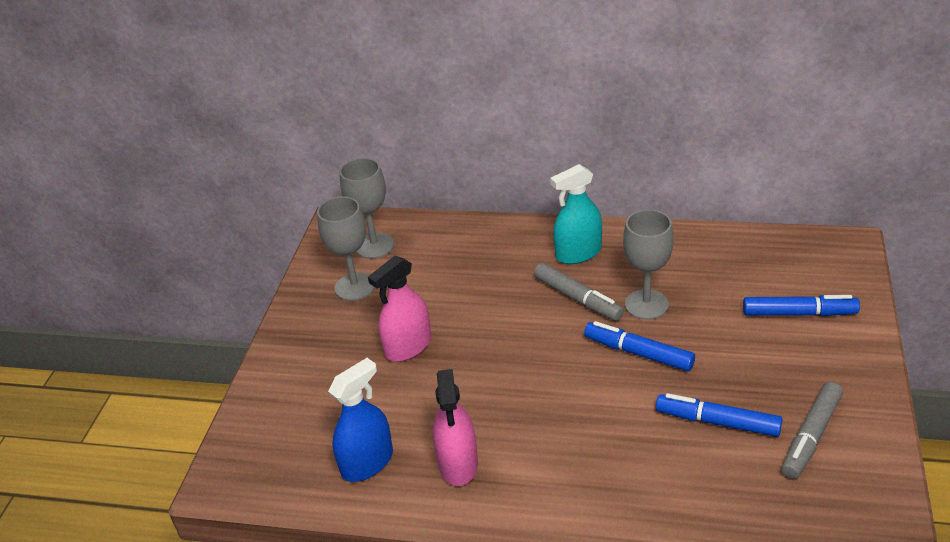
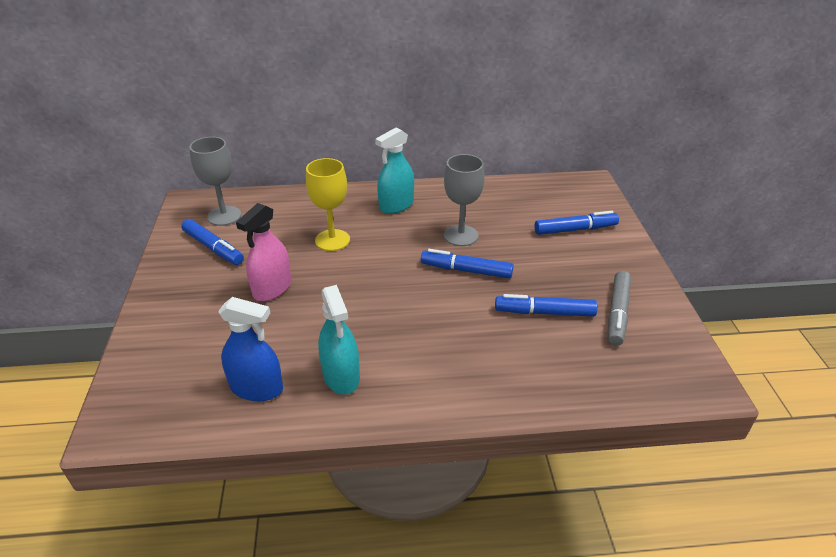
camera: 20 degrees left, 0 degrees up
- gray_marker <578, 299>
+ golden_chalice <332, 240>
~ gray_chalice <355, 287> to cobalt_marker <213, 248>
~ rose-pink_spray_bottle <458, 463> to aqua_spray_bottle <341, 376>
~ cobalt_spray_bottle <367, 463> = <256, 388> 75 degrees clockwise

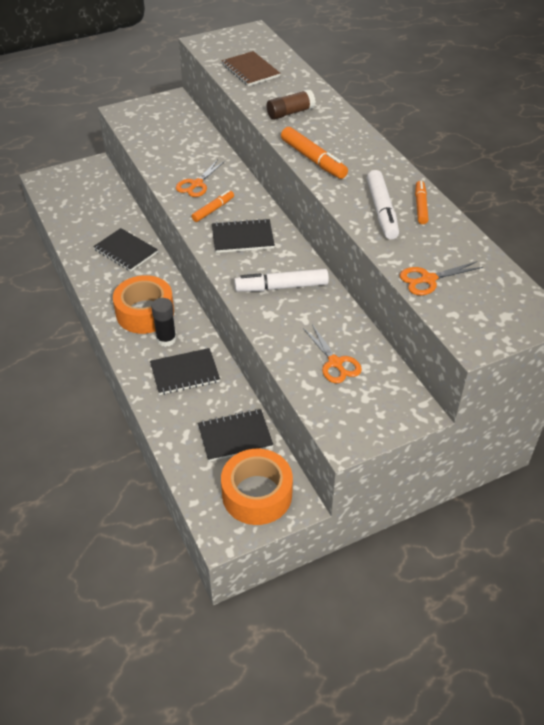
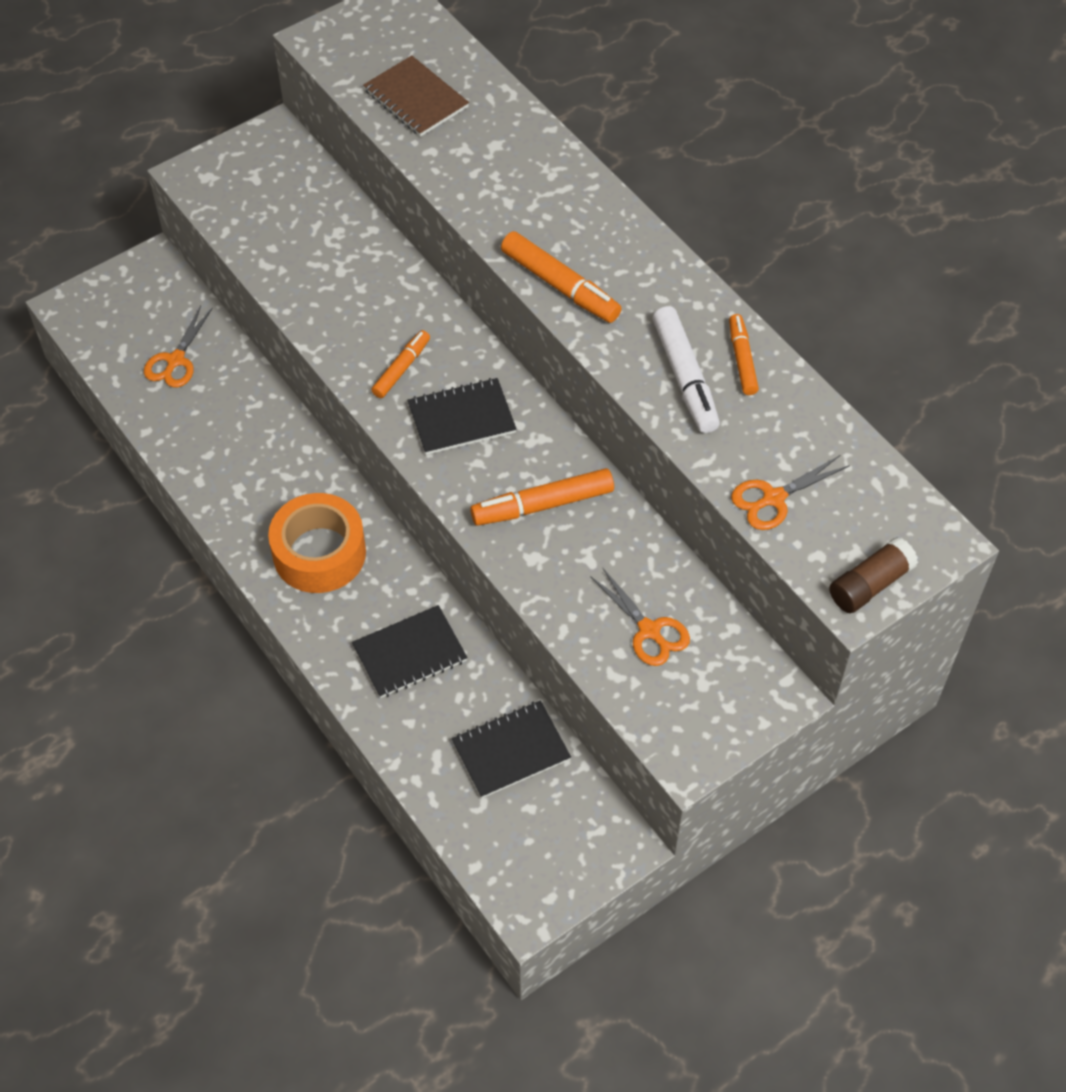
camera: 10 degrees left, 10 degrees up
- ebony_notebook <125, 251>
- ebony_glue_stick <166, 339>
- orange_sticky_tape <257, 494>
~ orange_scissors <196, 184> to <175, 360>
~ dark_brown_glue_stick <290, 113> to <870, 584>
~ white_marker <281, 287> to orange_marker <542, 505>

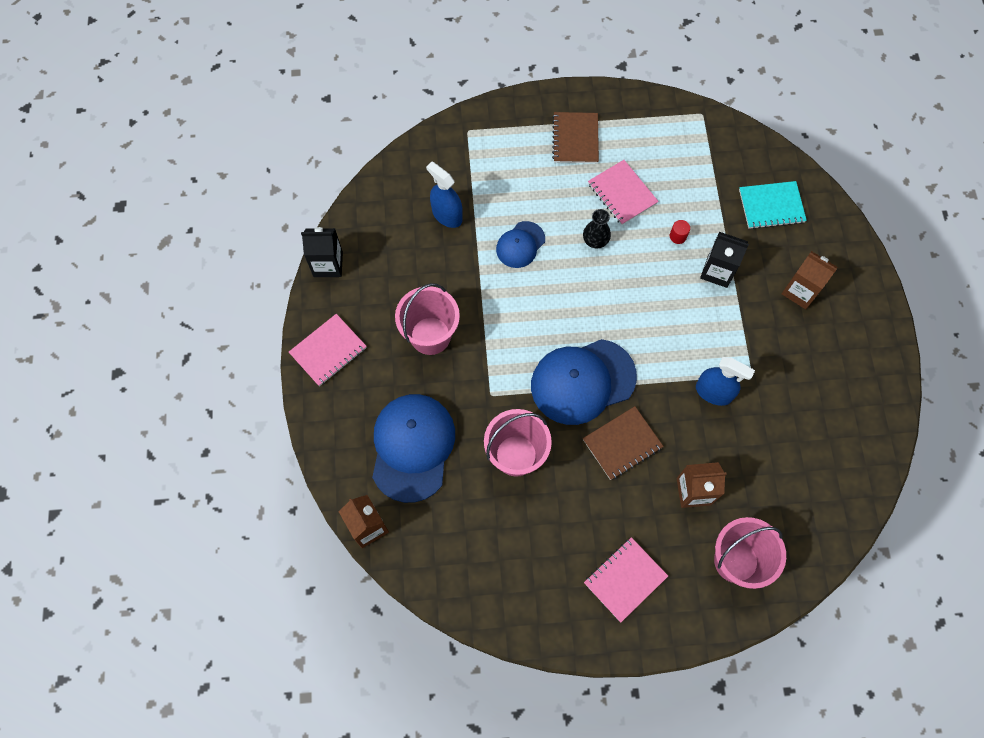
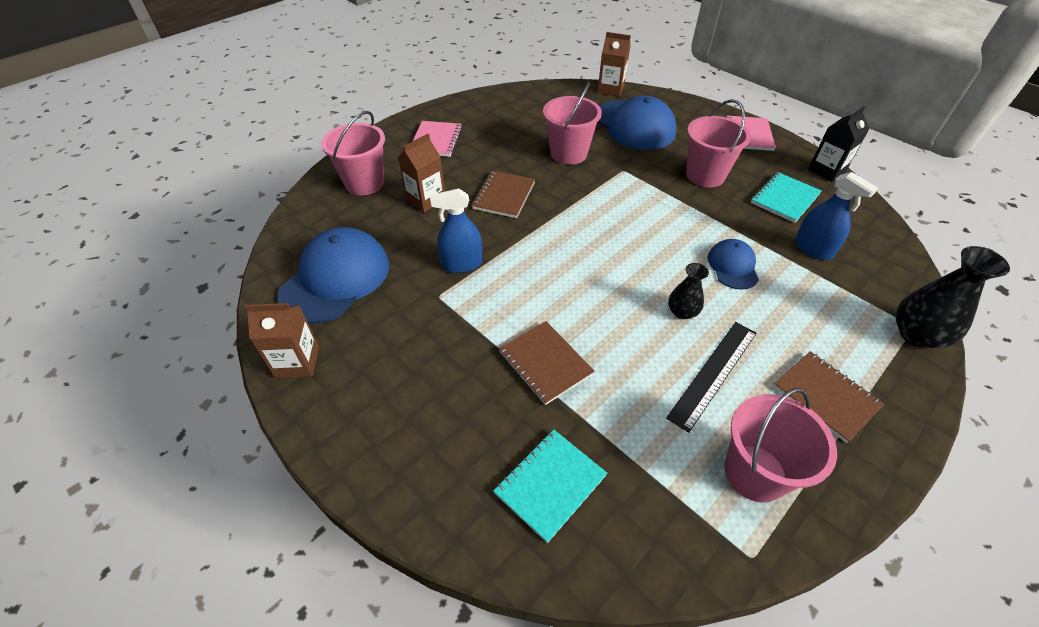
camera: 140 degrees right, 20 degrees down
- scarlet_cylinder_shape <678, 236>
+ rose-pink_bucket <755, 472>
+ aqua_notebook <784, 199>
+ ebony_tall_vase <916, 335>
~ cobalt_baseball_cap <582, 381> to <336, 278>
~ dark_brown_milk_carton <800, 291> to <297, 362>
~ rose-pink_notebook <622, 193> to ebony_measuring_stick <713, 373>
~ ebony_milk_carton <717, 271> to dark_brown_notebook <545, 363>
~ cobalt_spray_bottle <447, 215> = <813, 249> 45 degrees clockwise

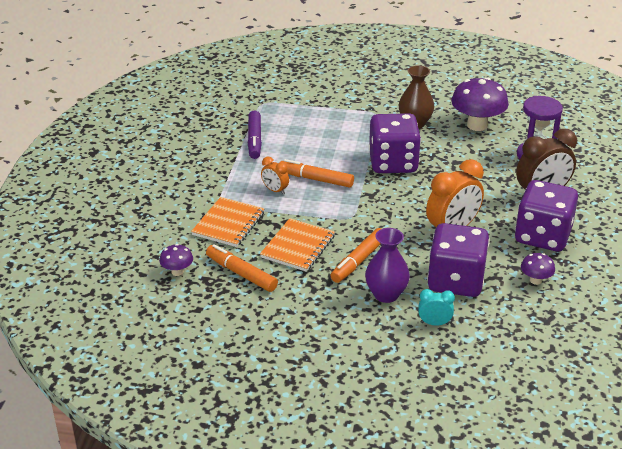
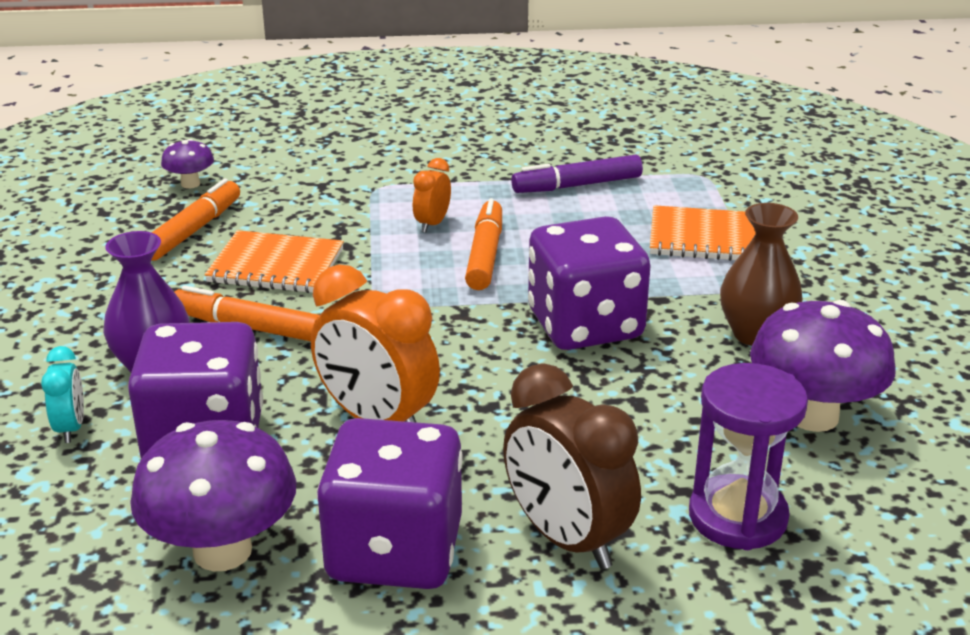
camera: 75 degrees right, 5 degrees down
~ orange_notebook <228, 224> to <706, 238>
~ violet_mushroom <535, 280> = <222, 551> x2.02

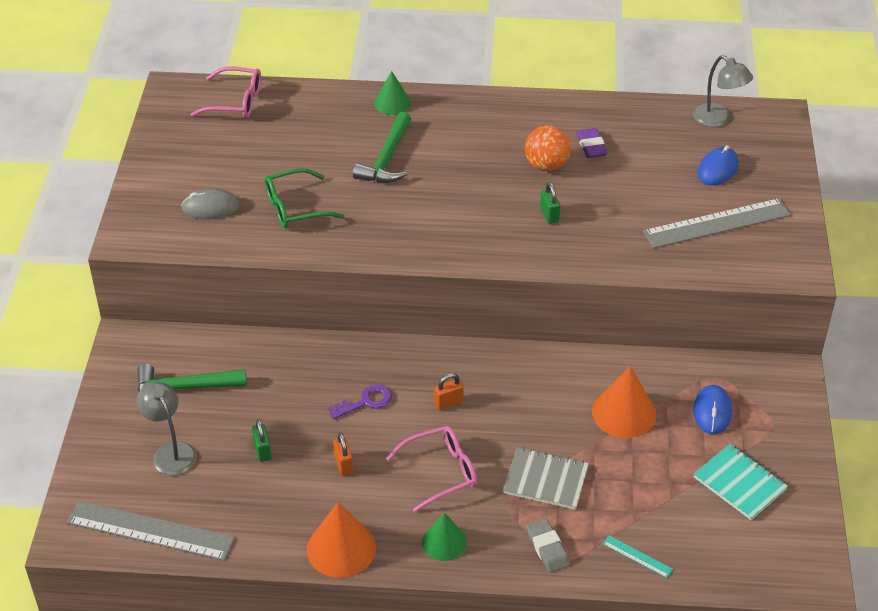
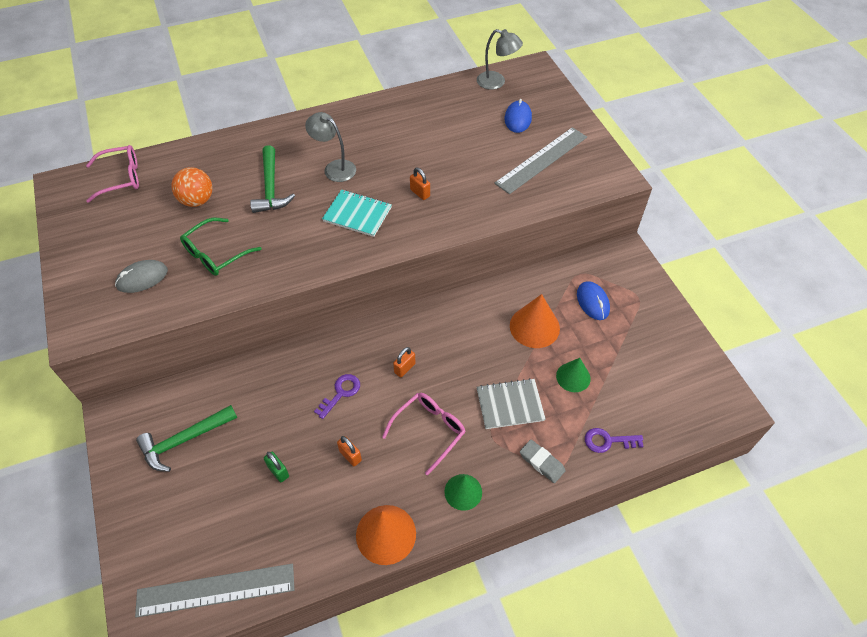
camera: 25 degrees left, 10 degrees up
- violet_gum_eraser <591, 146>
~ gray_lamp <171, 452> to <334, 168>
~ green_cone_shape <392, 103> to <573, 377>
~ orange_ball <546, 165> to <197, 200>
~ aqua_notebook <739, 483> to <357, 214>
~ aqua_measuring_stick <637, 556> to violet_door_key <608, 441>
~ green_padlock <549, 215> to orange_padlock <420, 193>

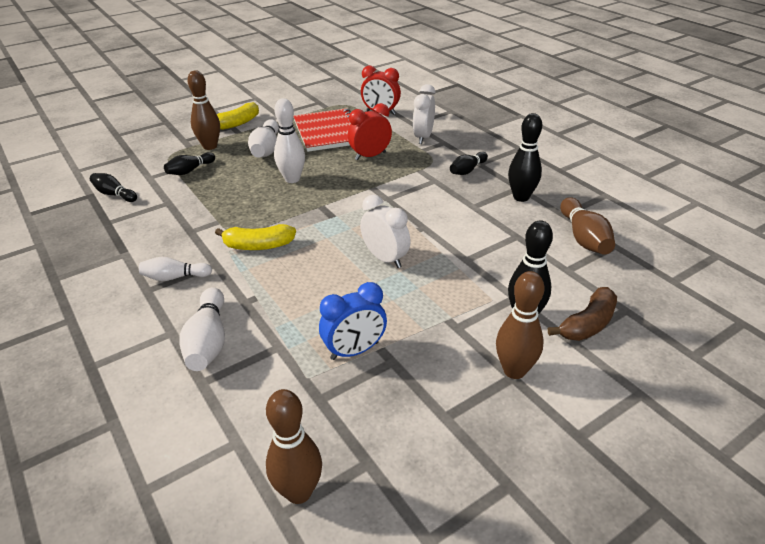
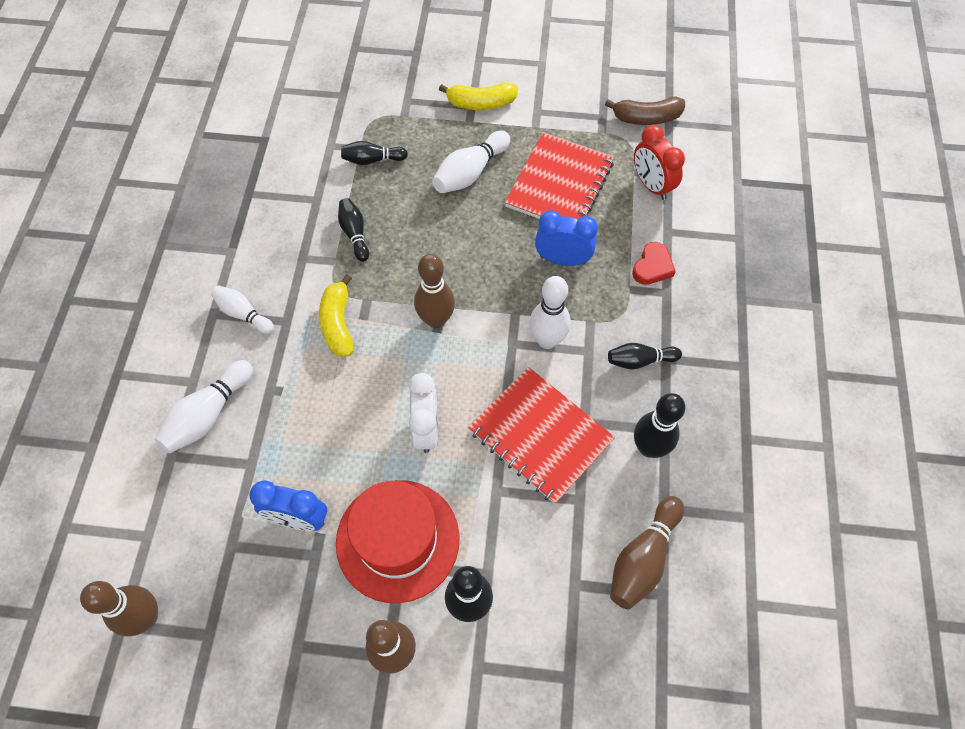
camera: 40 degrees right, 25 degrees up
+ scarlet_hat <397, 540>
+ scarlet_notebook <540, 435>
~ ebony_skittle <114, 194> to <355, 234>
~ dark_brown_skittle <210, 146> to <436, 320>
~ white_skittle <292, 179> to <547, 340>
~ dark_brown_toy_banana <587, 324> to <646, 118>
~ white_clock <423, 137> to scarlet_heart <652, 267>
~ scarlet_clock <370, 156> to cobalt_clock <562, 259>
~ golden_toy_banana <258, 246> = <338, 323> 45 degrees clockwise

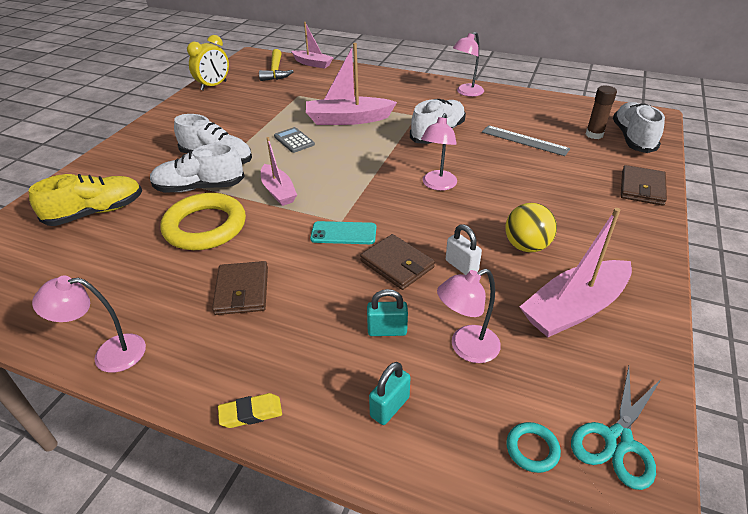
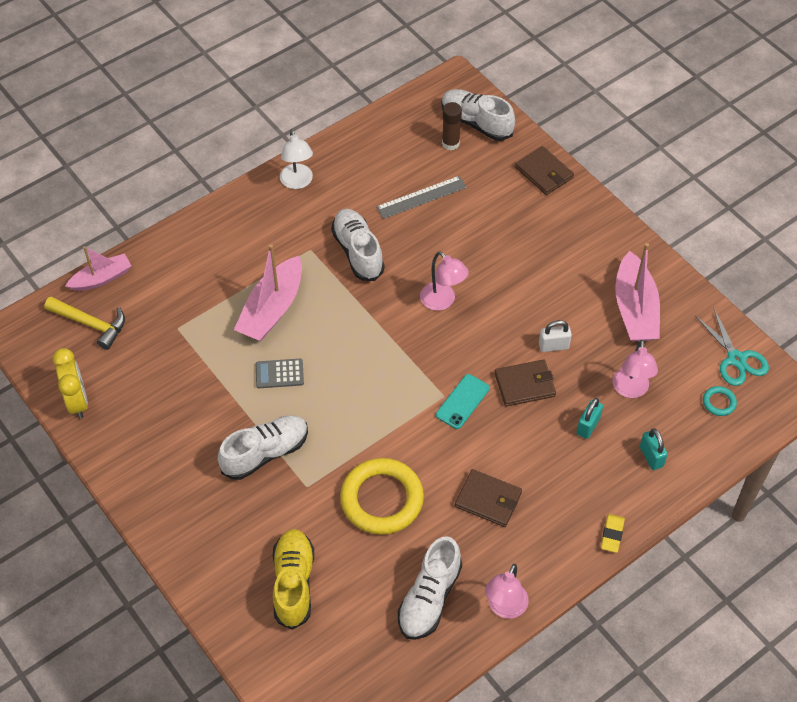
camera: 60 degrees left, 15 degrees up
- rose-pink_toy_boat <278, 191>
- golden_ball <526, 246>
~ white_shoe <199, 187> to <429, 598>
~ rose-pink_lamp <466, 93> to white_lamp <297, 182>

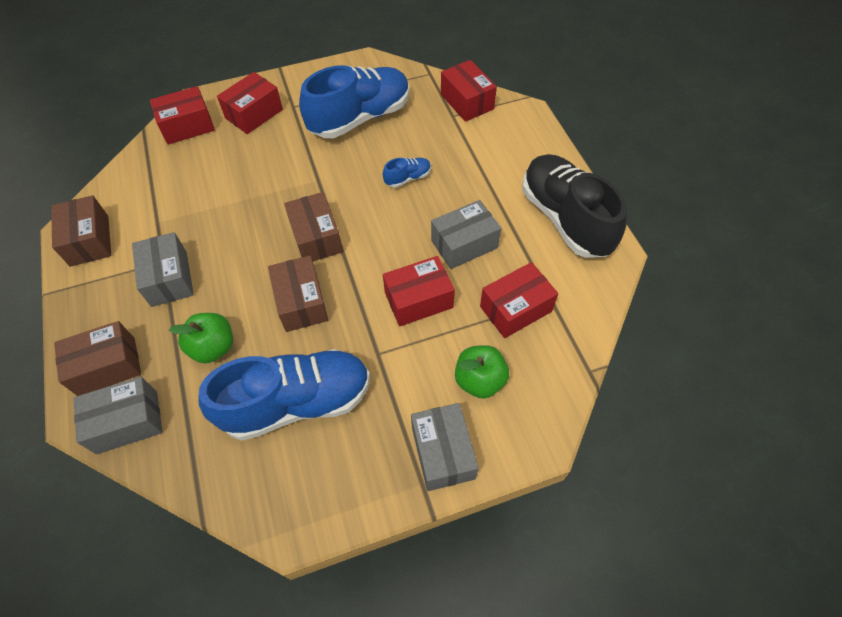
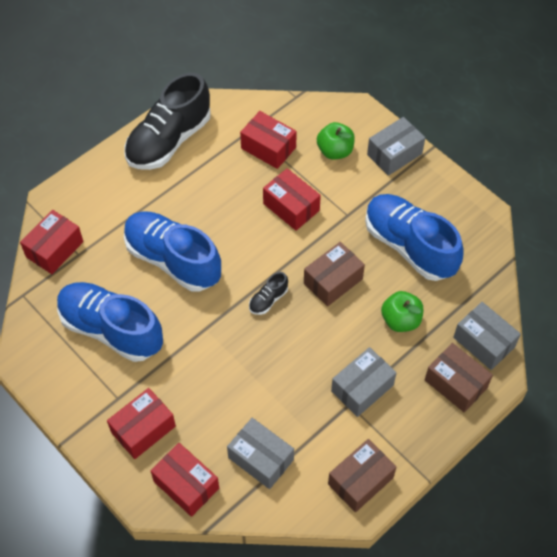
camera: 115 degrees left, 0 degrees up
~ gray_parcel <464, 244> to <260, 459>
~ dark_brown_parcel <316, 237> to ebony_shoe <268, 300>
~ scarlet_parcel <254, 114> = <143, 429> 60 degrees counterclockwise
~ cobalt_shoe <408, 178> = <173, 260> x2.41

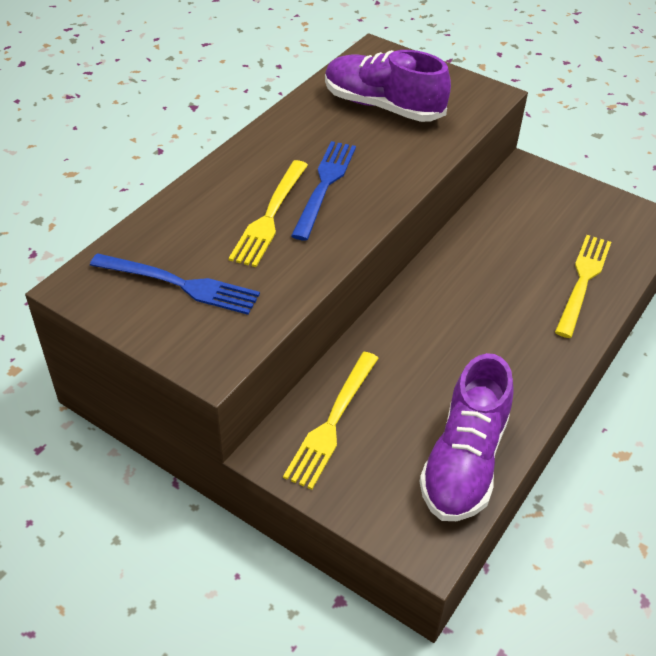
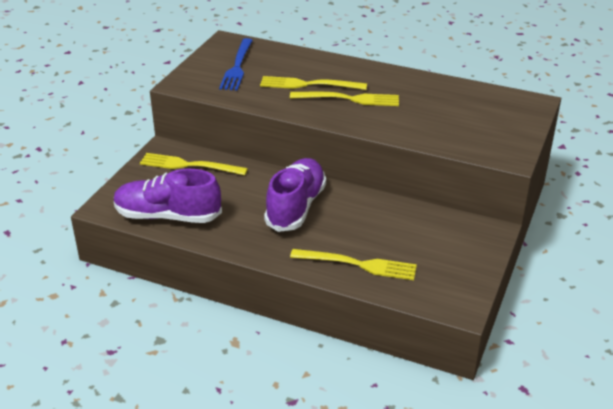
camera: 80 degrees right, 10 degrees down
~ violet_shoe <383, 106> to <296, 207>
~ cobalt_table_fork <325, 185> to golden_table_fork <350, 99>

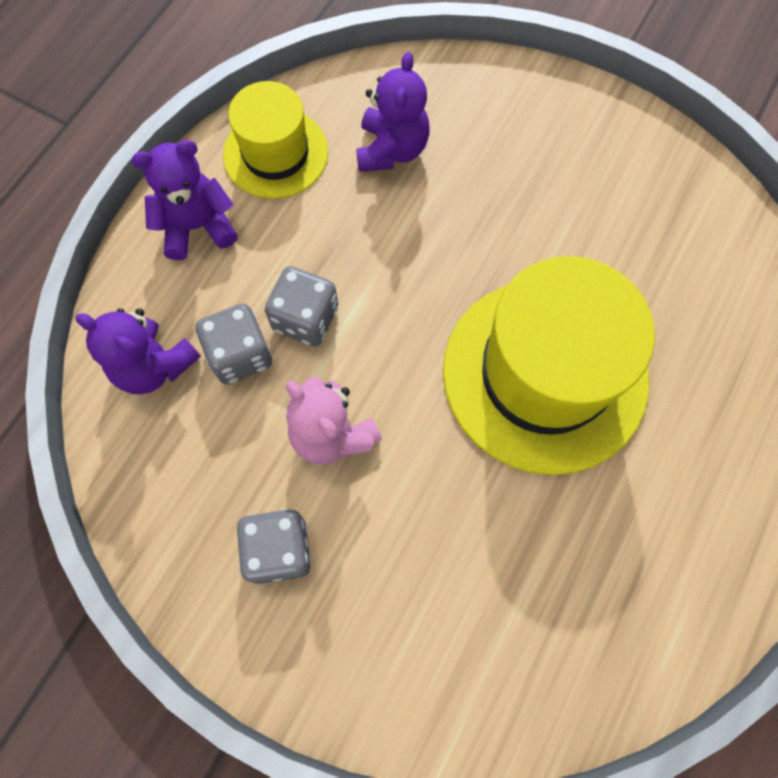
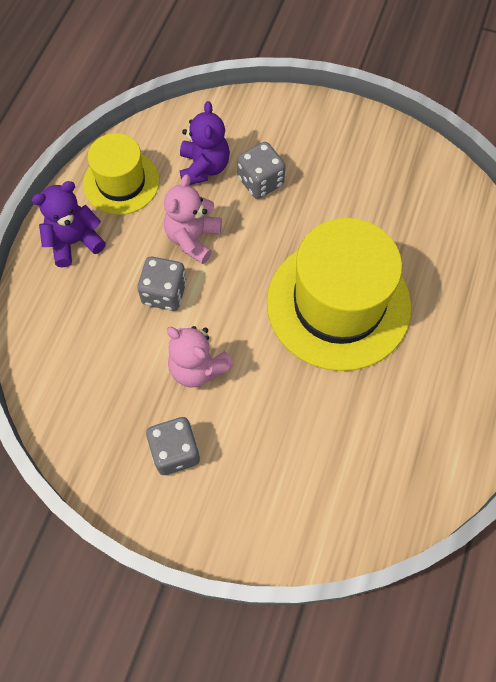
camera: 10 degrees left, 5 degrees down
- violet_teddy <154, 366>
+ rose-pink_teddy <193, 238>
~ gray_game_die <240, 355> to <260, 181>

